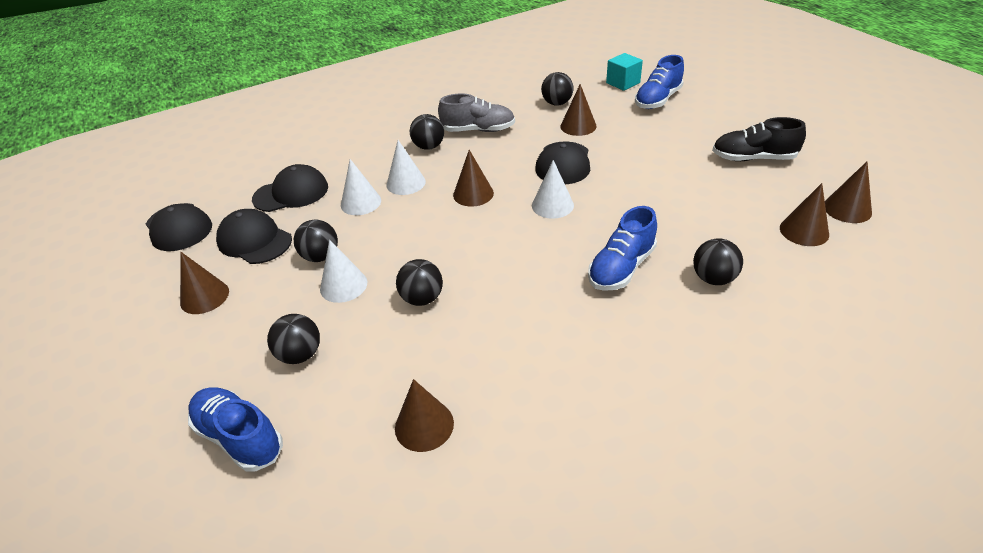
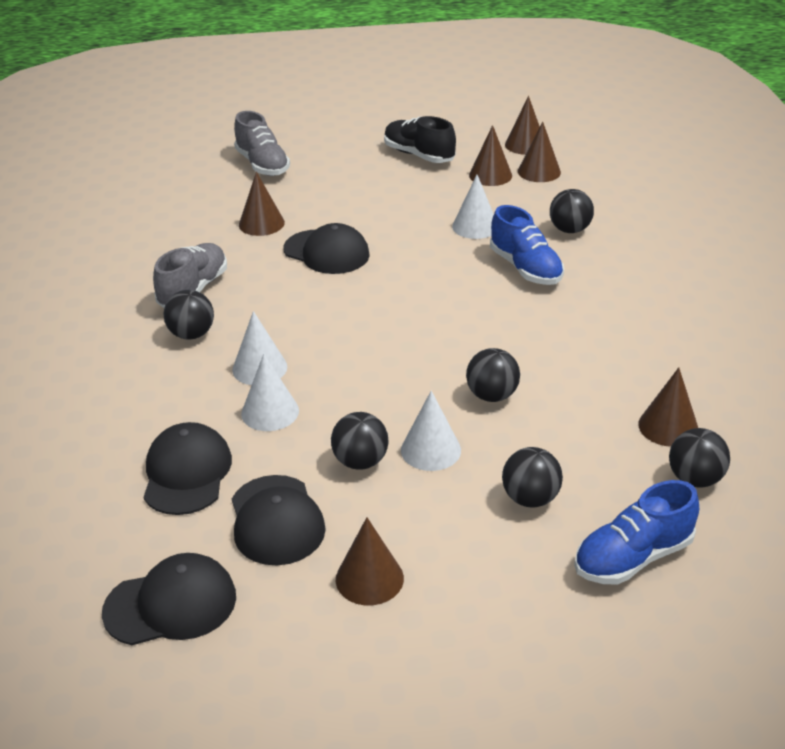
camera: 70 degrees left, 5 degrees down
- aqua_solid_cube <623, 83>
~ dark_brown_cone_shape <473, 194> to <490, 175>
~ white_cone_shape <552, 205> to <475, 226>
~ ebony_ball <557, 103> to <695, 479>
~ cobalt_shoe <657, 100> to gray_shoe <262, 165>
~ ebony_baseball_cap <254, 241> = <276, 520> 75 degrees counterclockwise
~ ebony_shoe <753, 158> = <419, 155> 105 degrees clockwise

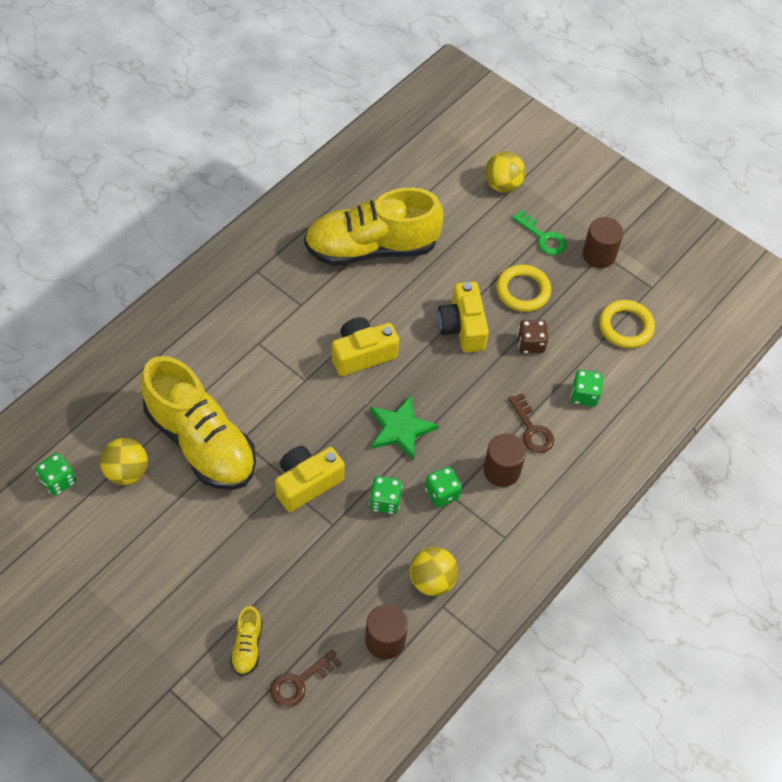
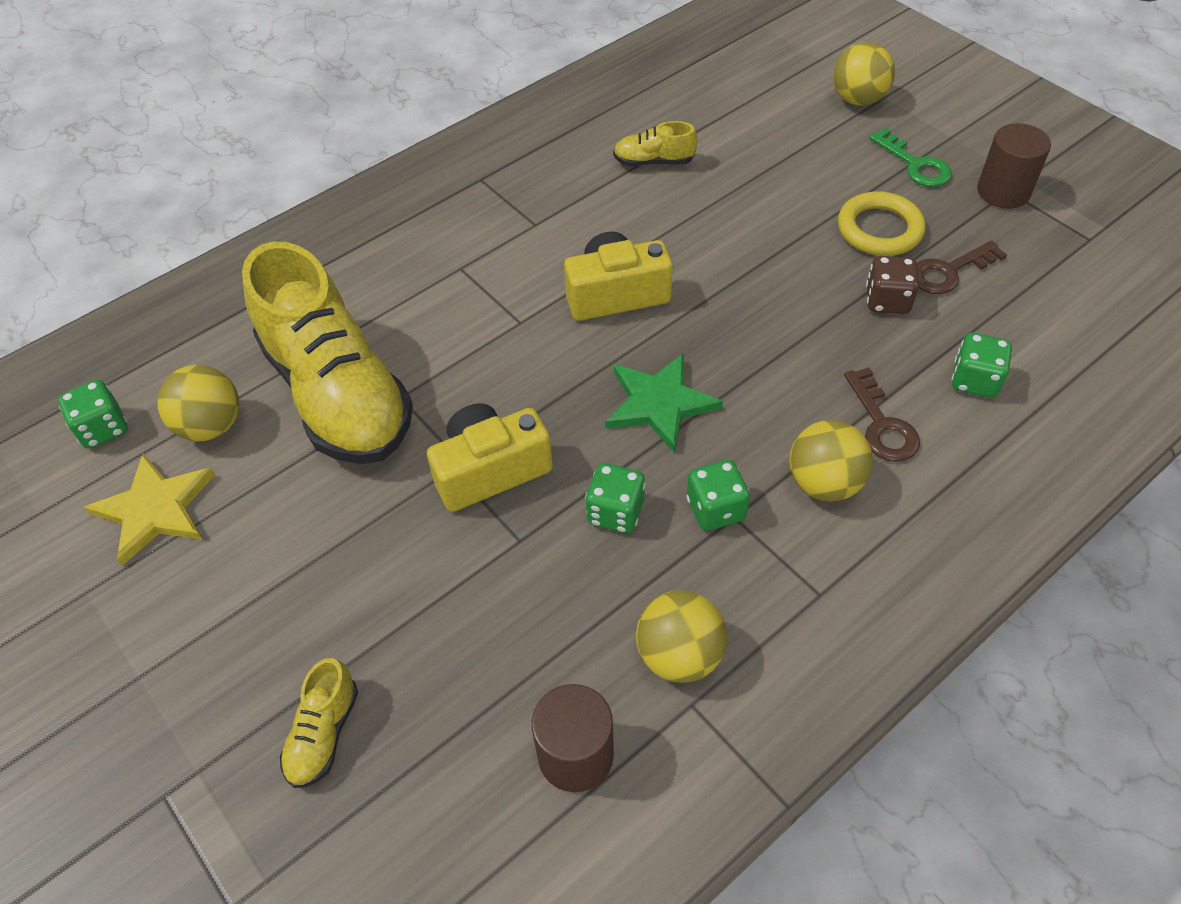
camera: 15 degrees right, 5 degrees down
- golden_compact_camera <462, 327>
- golden_torus <625, 326>
+ golden_star_shape <155, 509>
~ dark_brown_door_key <299, 682> to <949, 271>
~ dark_brown_cylinder_shape <501, 470> to golden_ball <824, 483>
~ golden_shoe <371, 248> = <653, 162> x0.41

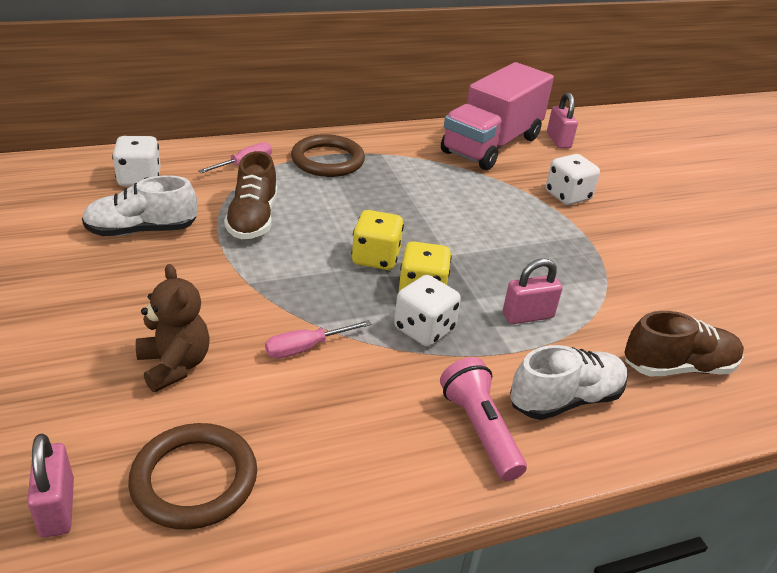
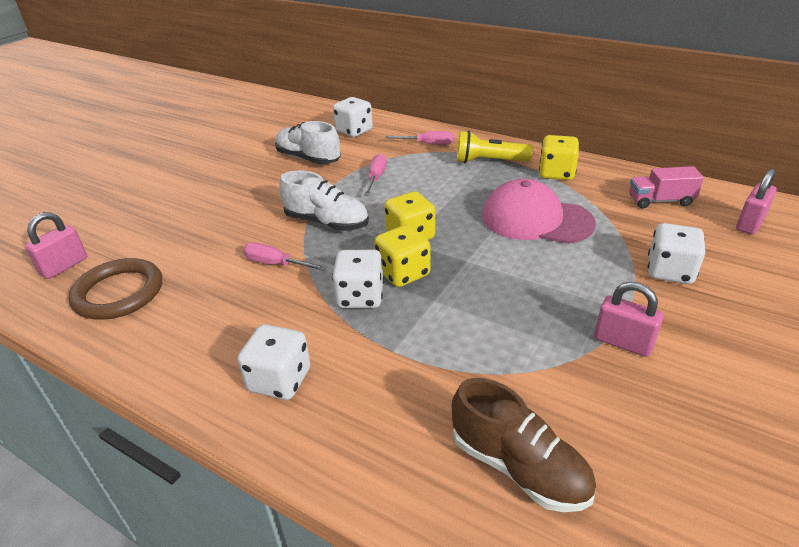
camera: 55 degrees right, 0 degrees up
- dark_brown_teddy <175, 365>
+ rose-pink_baseball_cap <536, 219>
+ golden_game_die <556, 173>
~ rose-pink_padlock <527, 316> to <622, 342>
~ white_shoe <565, 399> to <327, 222>
~ dark_brown_shoe <253, 219> to rose-pink_screwdriver <376, 178>
~ dark_brown_torus <327, 160> to golden_torch <489, 161>
~ rose-pink_torch <480, 429> to white_game_die <279, 380>
~ rose-pink_toy_truck <491, 145> = <660, 201> x0.45

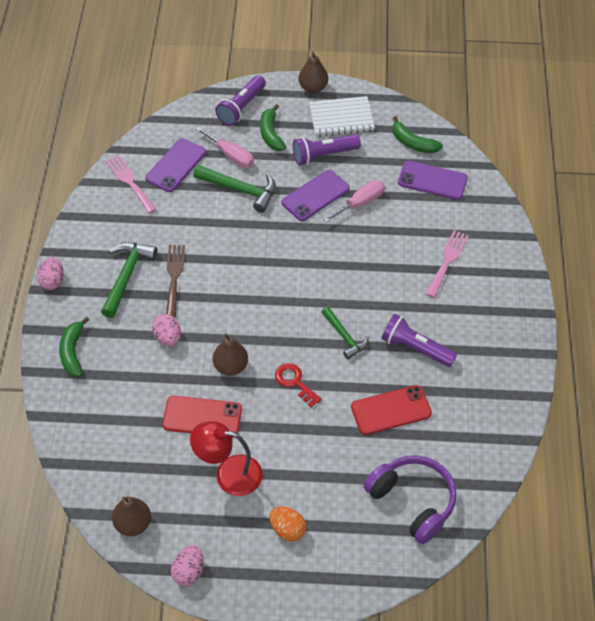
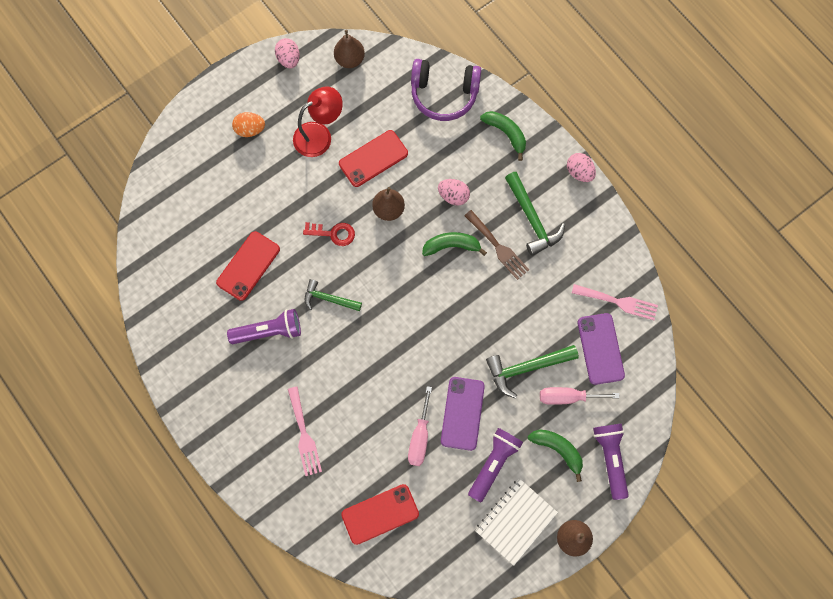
camera: 140 degrees right, 20 degrees up
~ violet_headphones <412, 501> to <444, 94>
~ green_toy_banana <413, 143> to <451, 246>
~ violet_mobile_phone <432, 180> to scarlet_mobile_phone <380, 514>

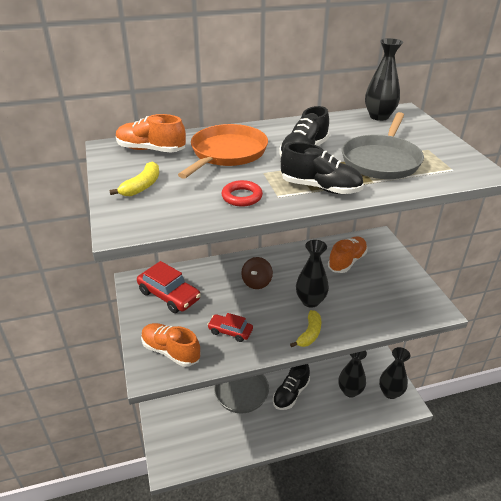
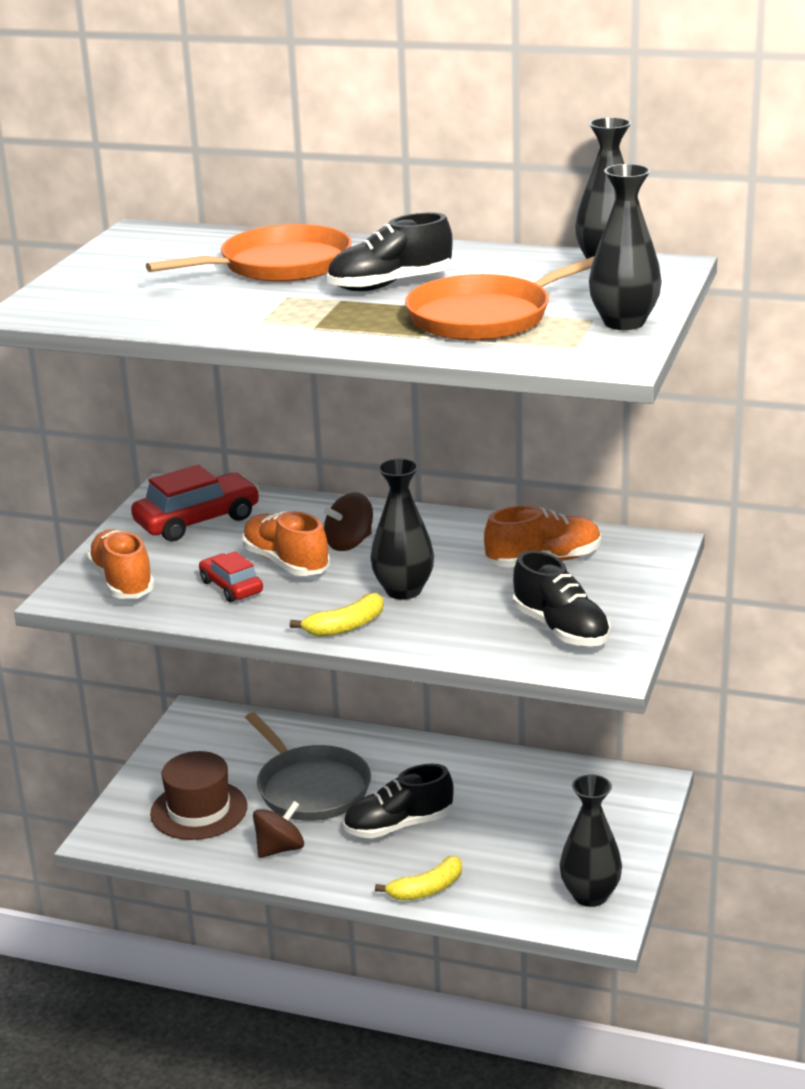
camera: 35 degrees right, 10 degrees down
- scarlet_torus <242, 197>
+ dark_brown_hat <199, 810>
+ dark_brown_whirligig <280, 848>
~ golden_toy_banana <142, 186> to <426, 889>
~ orange_shoe <151, 150> to <286, 563>
~ ebony_shoe <320, 188> to <560, 629>
~ ebony_tall_vase <350, 391> to <624, 323>
~ gray_frying_pan <381, 160> to orange_frying_pan <485, 317>
~ scarlet_car <169, 295> = <197, 520> 105 degrees counterclockwise

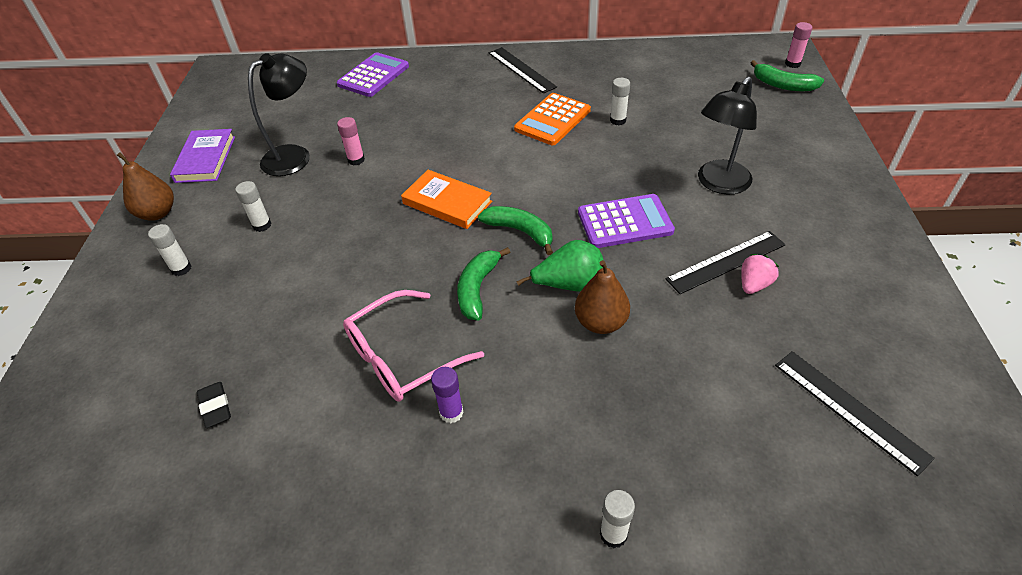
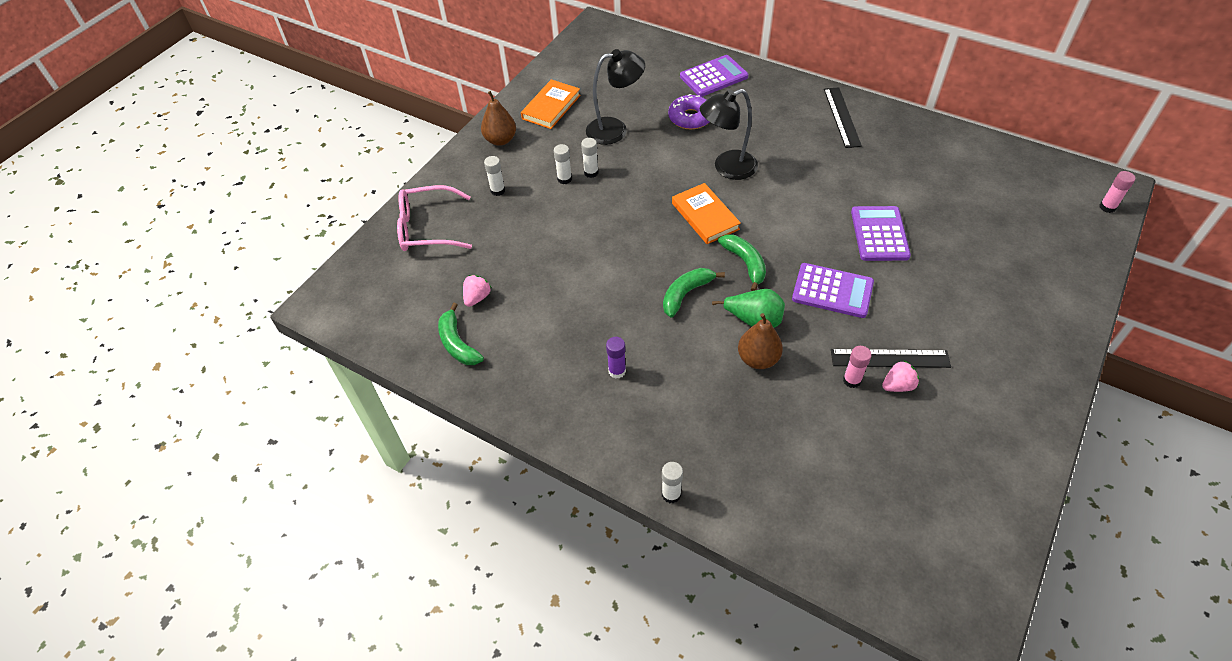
camera: 30 degrees right, 5 degrees up
- orange_calculator <552, 120>
- ebony_measuring_stick <849, 409>
+ violet_glazed_donut <690, 118>
+ violet_calculator <879, 234>
~ rose-pink_glue_stick <356, 160> to <852, 380>
~ rose-pink_spectacles <402, 357> to <427, 228>
~ white_glue_stick <618, 120> to <591, 172>
~ ebony_lamp <718, 184> to <727, 168>
~ green_toy_banana <783, 85> to <457, 343>
~ ebony_gum_eraser <215, 407> to rose-pink_berry <477, 297>
~ violet_hardback <205, 159> to orange_hardback <551, 107>

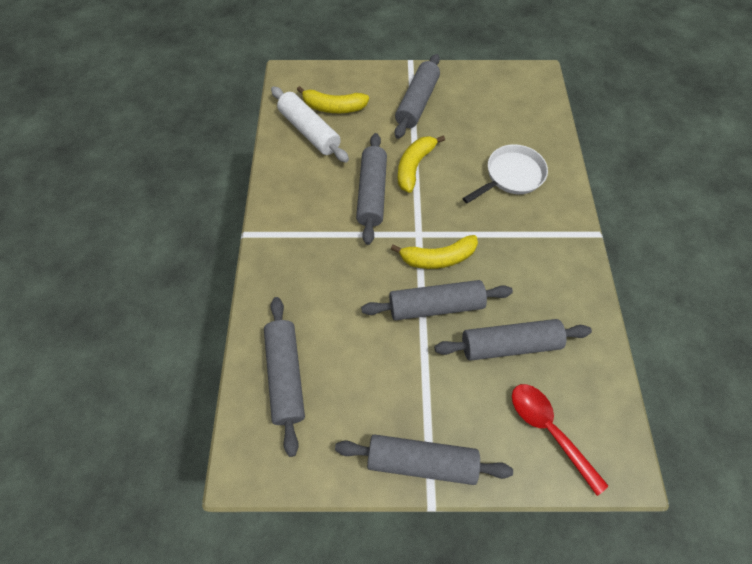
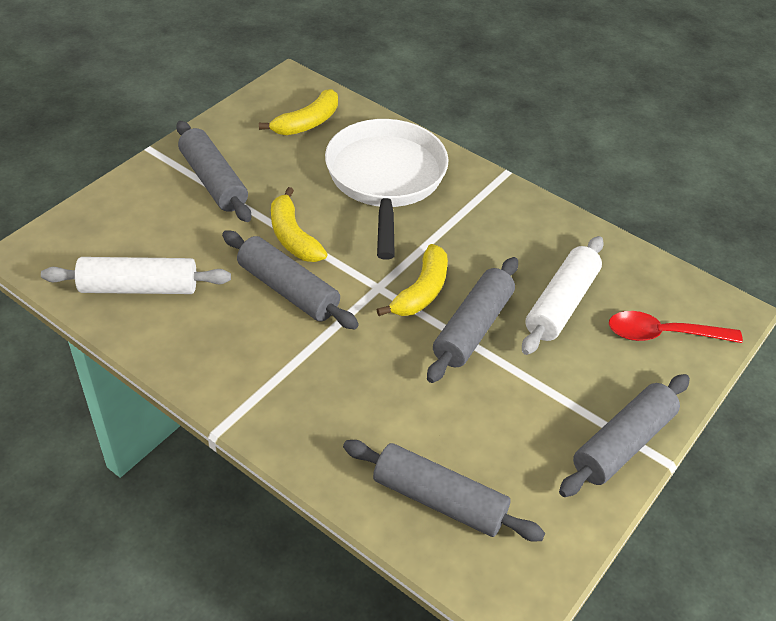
camera: 55 degrees left, 15 degrees down
~ golden_toy_banana <333, 107> to <307, 123>
~ gray_pastry_roller <509, 344> to white_pastry_roller <561, 304>
~ white_frying_pan <511, 176> = <385, 180> x1.65

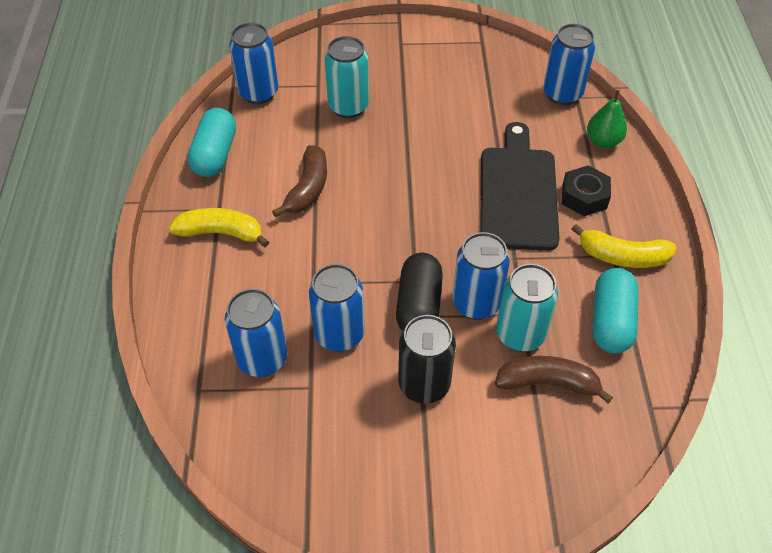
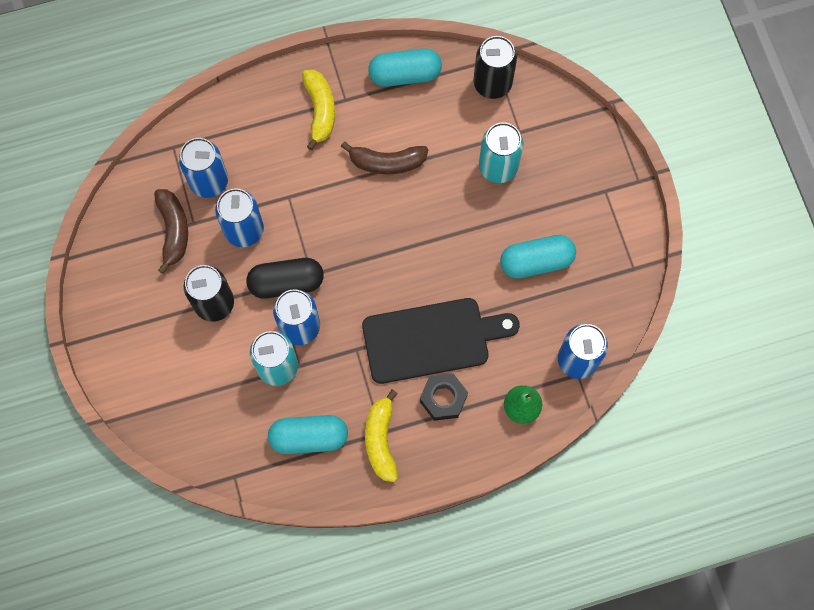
camera: 75 degrees right, 20 degrees up
+ aqua_capsule <536, 262>
~ dark_brown_toy_banana <548, 383> to <173, 231>
~ cobalt_soda_can <258, 93> to ebony_soda_can <492, 84>

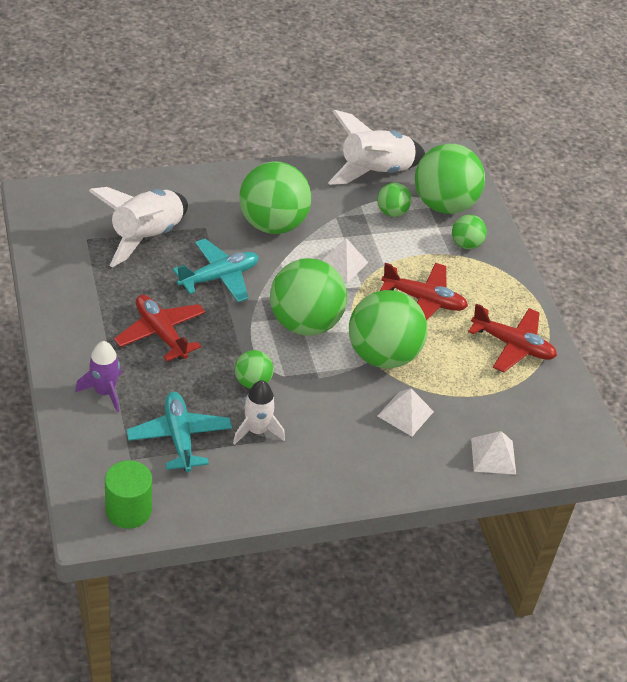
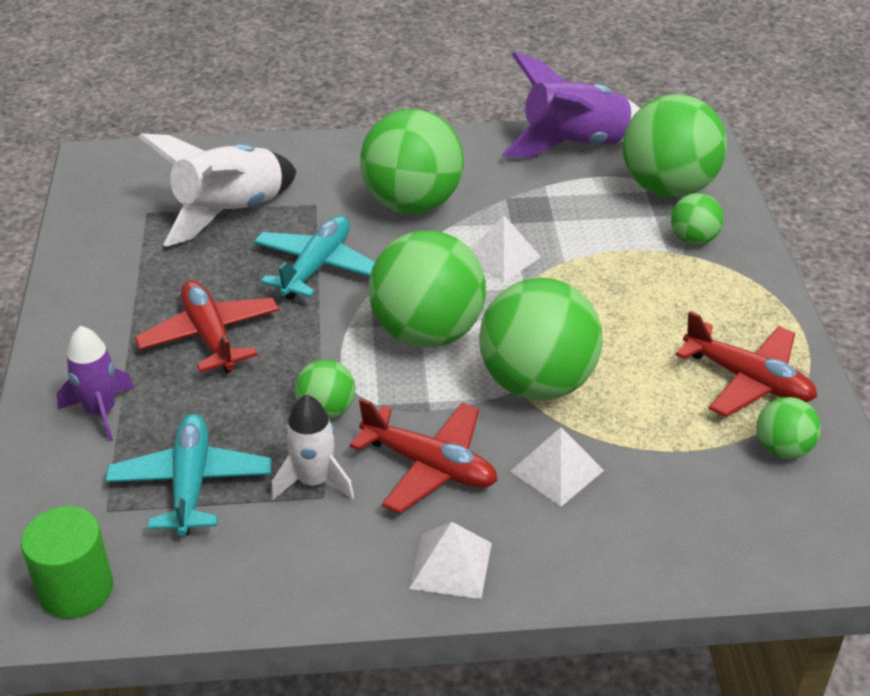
camera: 15 degrees right, 5 degrees down
~ green_ball <392, 212> to <782, 449>
~ scarlet_plane <424, 300> to <429, 466>
~ white_pyramid_shape <493, 456> to <451, 565>
~ white_spaceship <375, 172> to violet_spaceship <574, 146>
~ aqua_plane <219, 277> = <316, 267> 45 degrees counterclockwise

